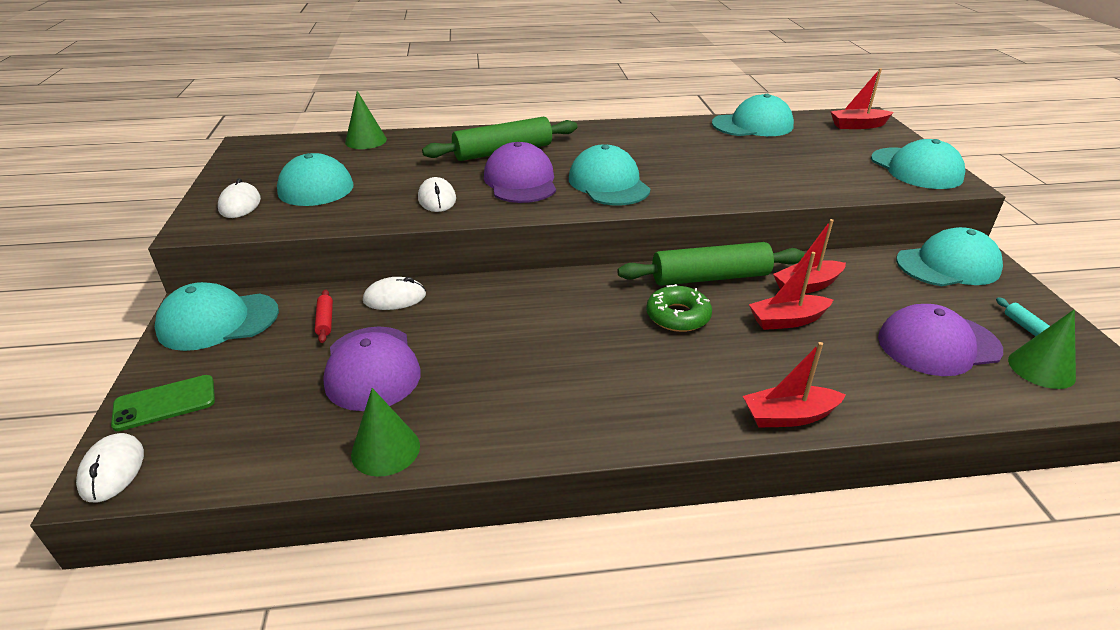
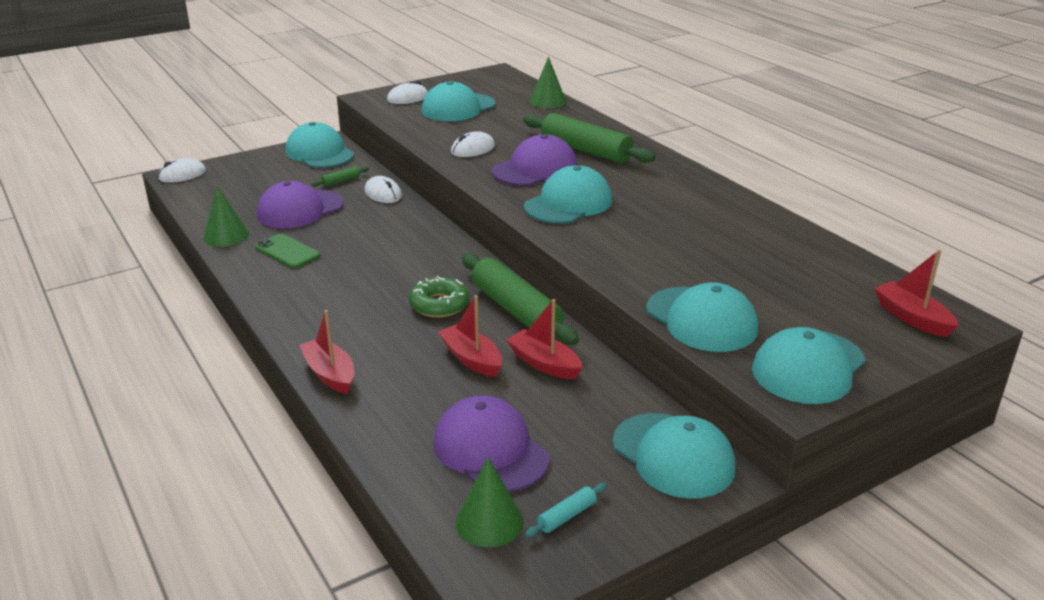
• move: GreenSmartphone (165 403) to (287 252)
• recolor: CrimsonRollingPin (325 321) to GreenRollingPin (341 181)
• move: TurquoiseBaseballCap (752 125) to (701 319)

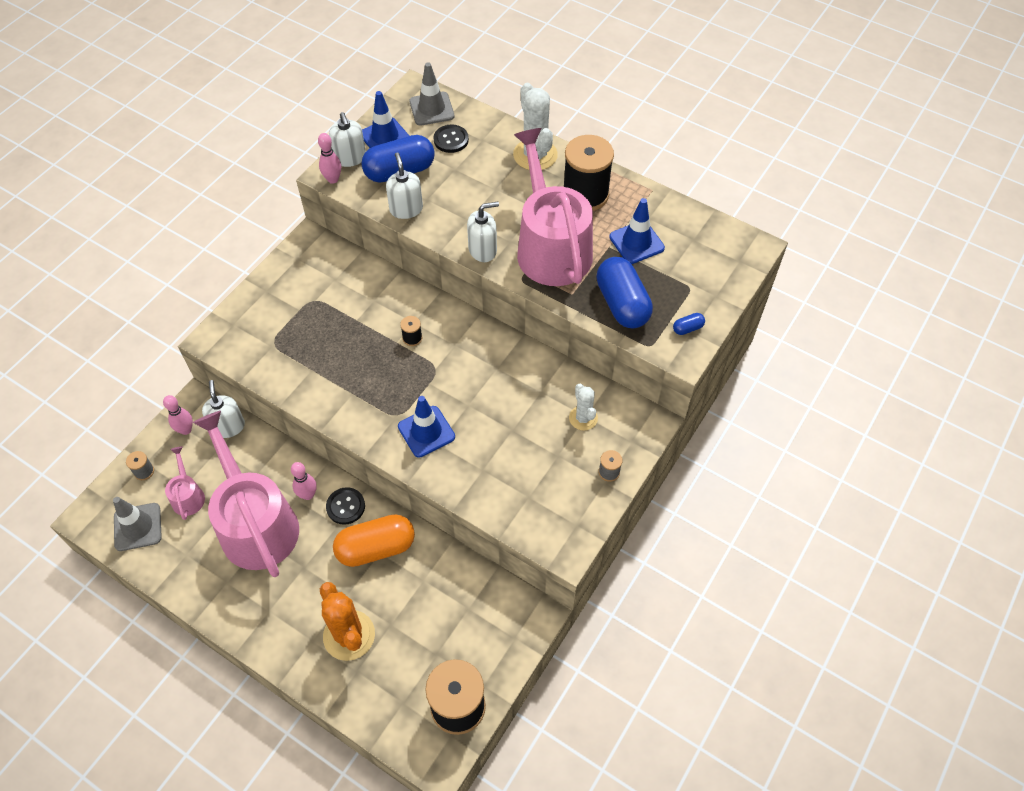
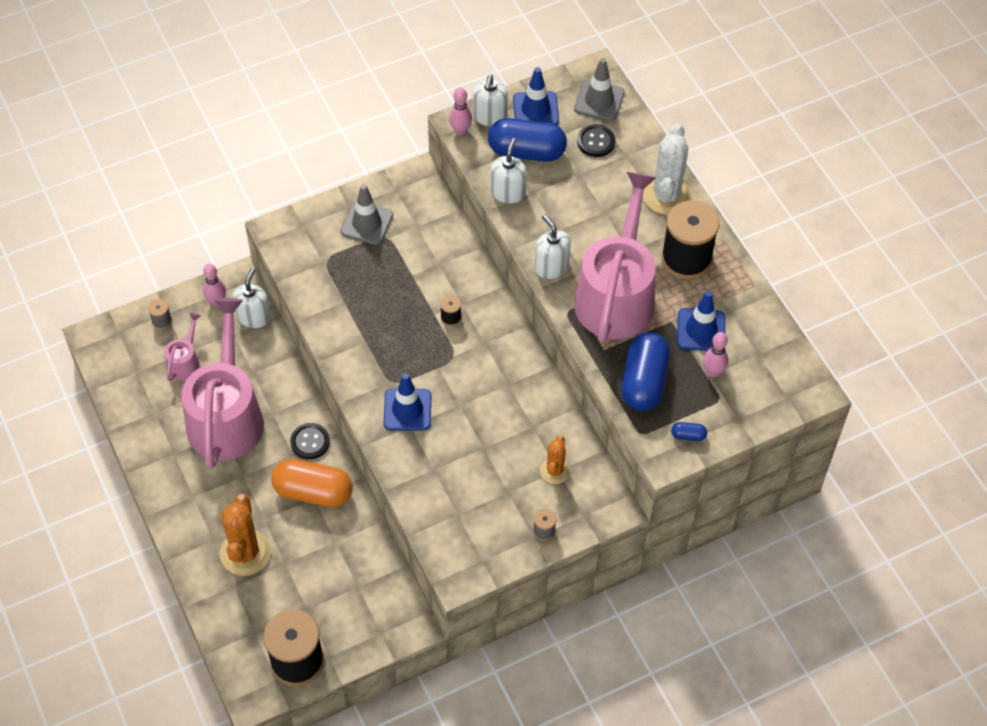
• move: AshGreyTrafficCone (137 527) to (367 223)
• move: PinkBowlingPin (308 495) to (713 372)
• rotate: WhiteSoapPump (483 250) = (551 266) 135 degrees counterclockwise
• recolor: WhitePricklyPlant (583 418) to OrangeColouredPricklyPlant (555 471)

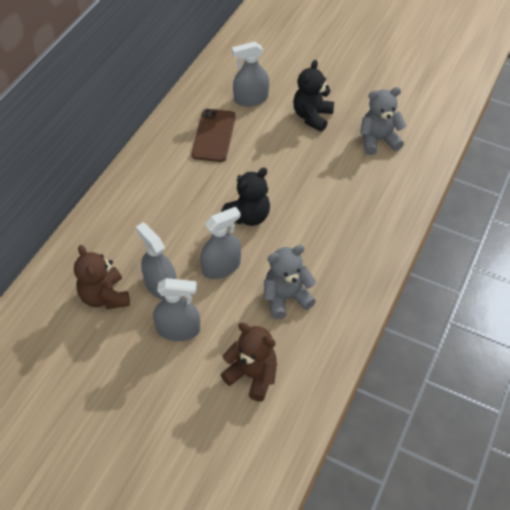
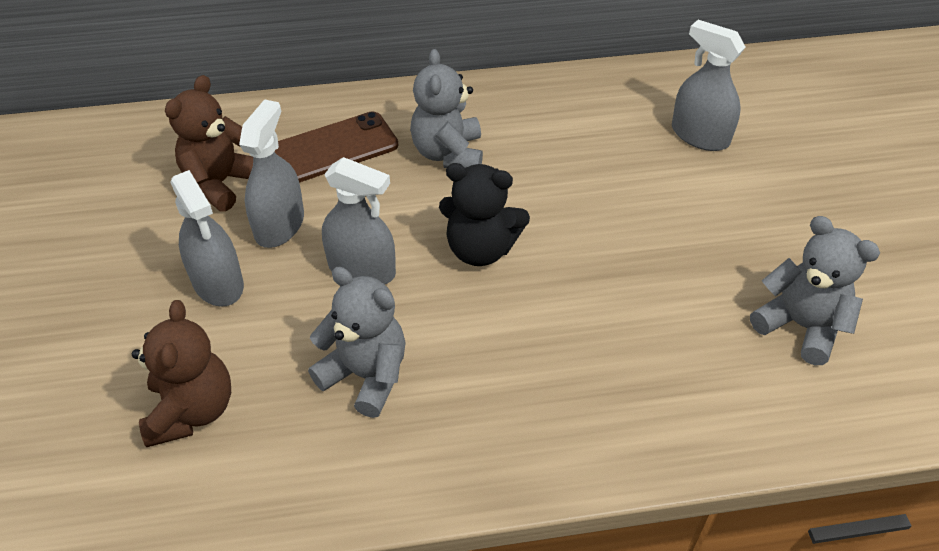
• move: BrownSmartphone (214 135) to (334 148)
• delete: EbonyTeddy (312 117)
• insert: AshGreyTeddy (448 154)

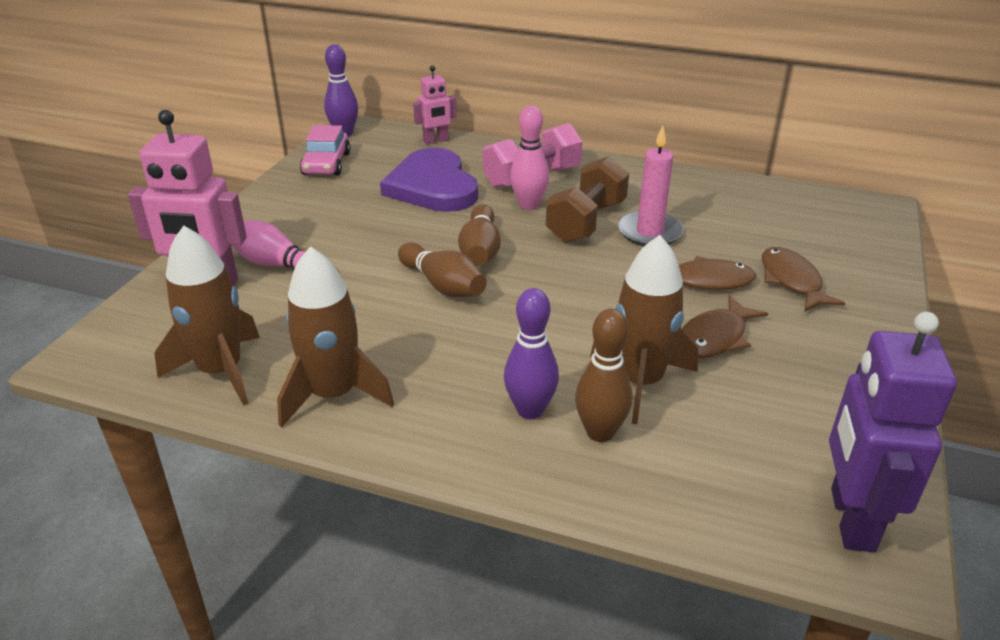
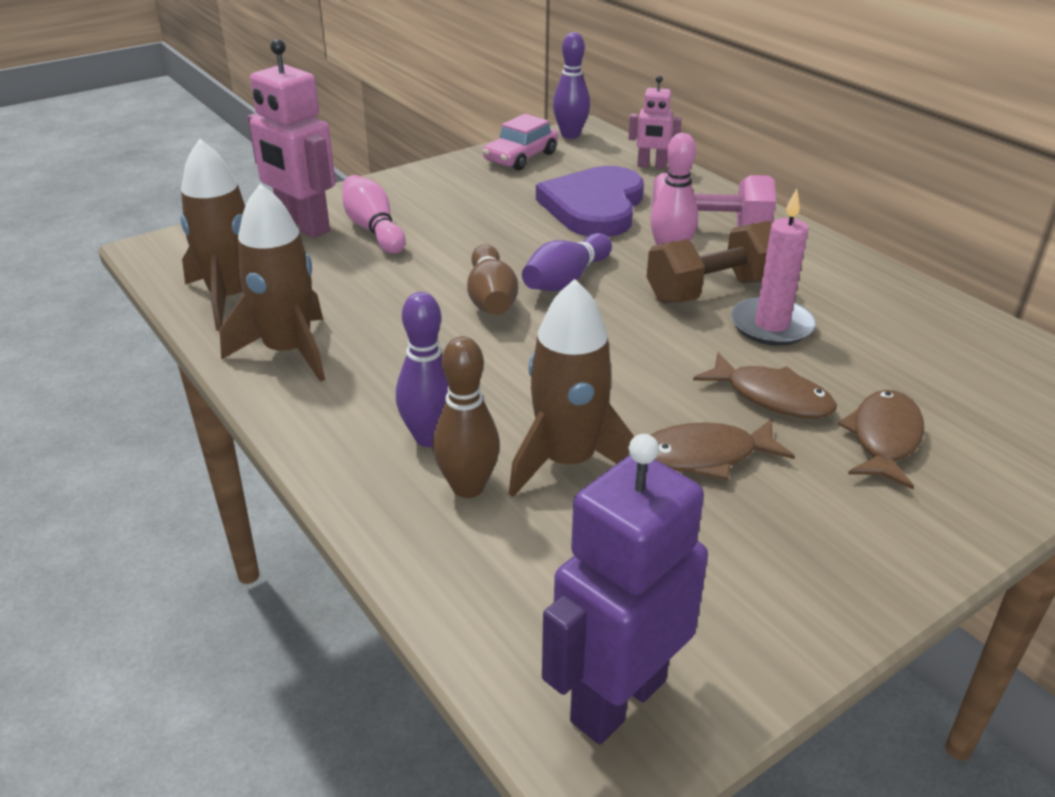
• recolor: BrownBowlingPin (480 250) to PurpleBowlingPin (566 280)

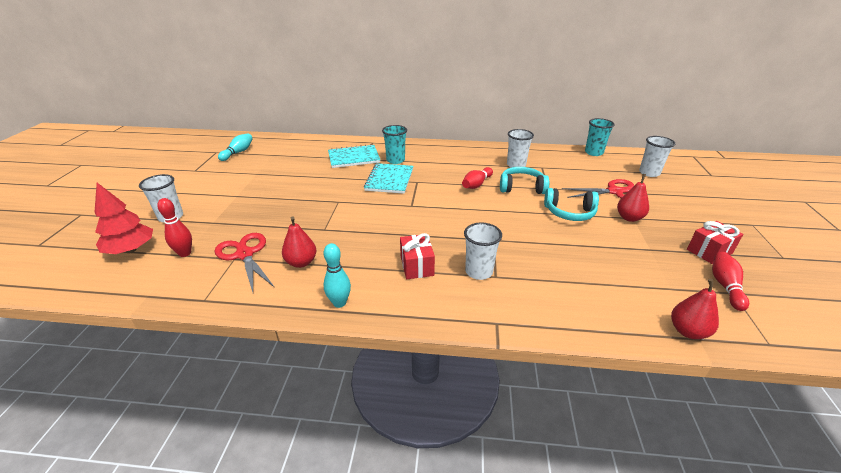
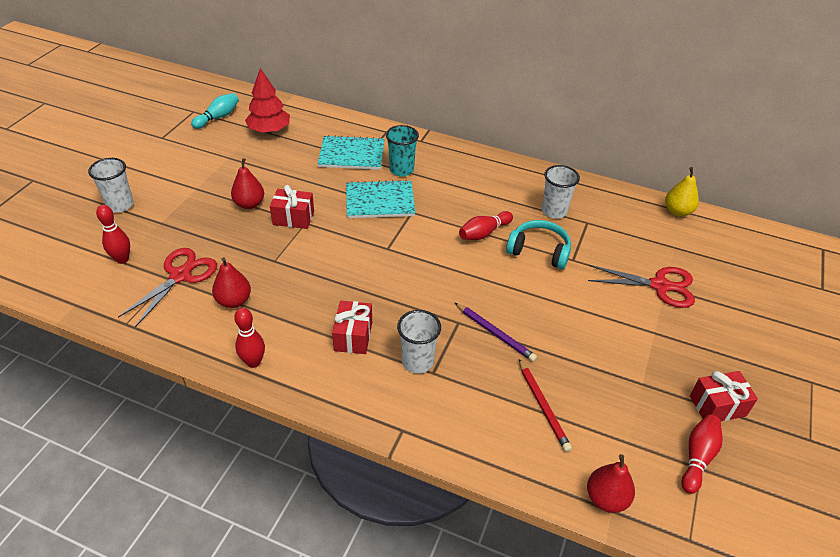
• move: CrimsonTree (131 250) to (269 130)
• rotate: CrimsonPairOfScissors (245 254) = (180 275) 45 degrees clockwise
• recolor: TurquoiseBowlingPin (339 303) to CrimsonBowlingPin (253 362)
• rotate: TurquoiseExerciseBook (389 179) = (380 201) 60 degrees clockwise
• delete: TurquoiseHeadphones (569 213)
• replace: TurquoiseBeaker (593 152) to YellowPearFruit (677 211)
• move: CrimsonPearFruit (629 218) to (249 204)
• delete: WhiteBeaker (649 173)
• insert: CrimsonGift (293 218)
• insert: PurpleLeadPencil (495 333)
• insert: CrimsonLeadPencil (543 406)

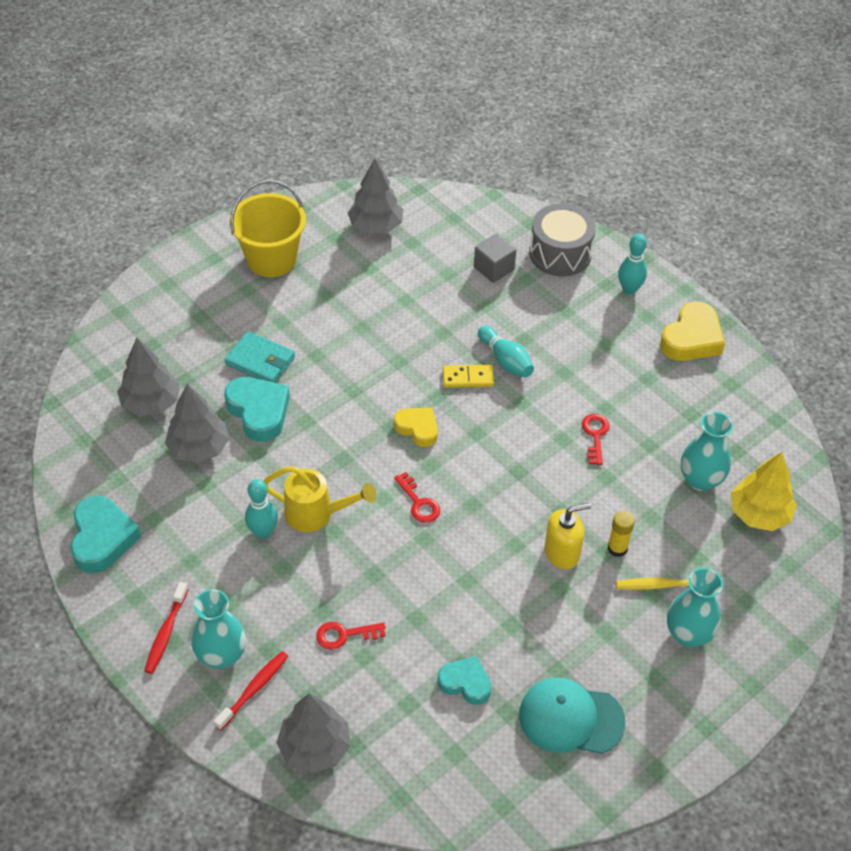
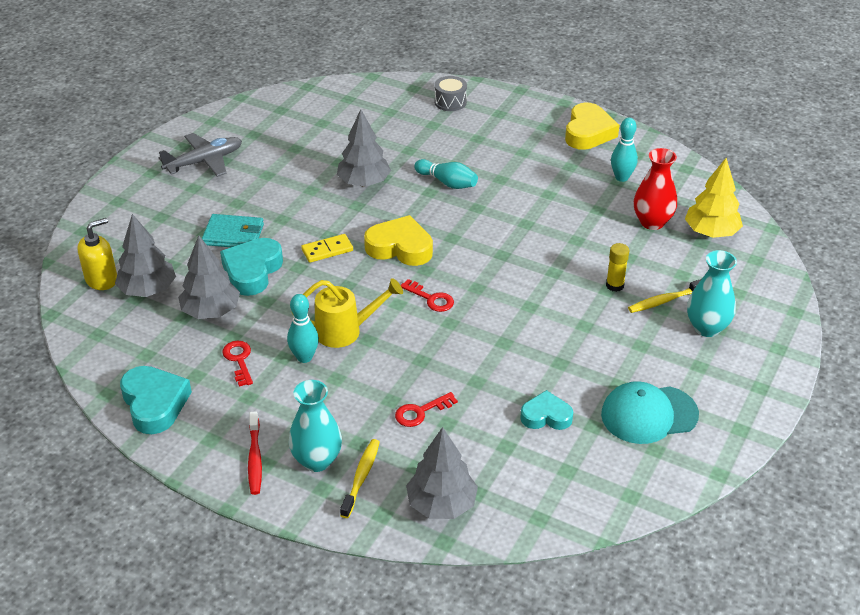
• recolor: CrimsonToothbrush (254 689) to YellowToothbrush (361 477)
• rotate: TurquoiseLoveHeart (259 411) = (252 271) 105 degrees counterclockwise
• replace: YellowPail (271 259) to AshGreyAeroplane (204 161)
• move: AshGreyTree (376 226) to (364 183)
• resize: YellowLoveHeart (417 428) = (400 247) x1.55
• move: YellowDomino (468 378) to (327 250)
• delete: AshGreyCube (494 268)
• resize: AshGreyDrum (560 253) = (450 102) x0.59
• move: YellowSoapPump (562 552) to (102 279)
• move: CrimsonDoorKey (595 435) to (239 360)
• move: TurquoiseBowlingPin (629 289) to (621 177)
• recolor: TurquoiseTallVase (700 480) to CrimsonTallVase (652 222)

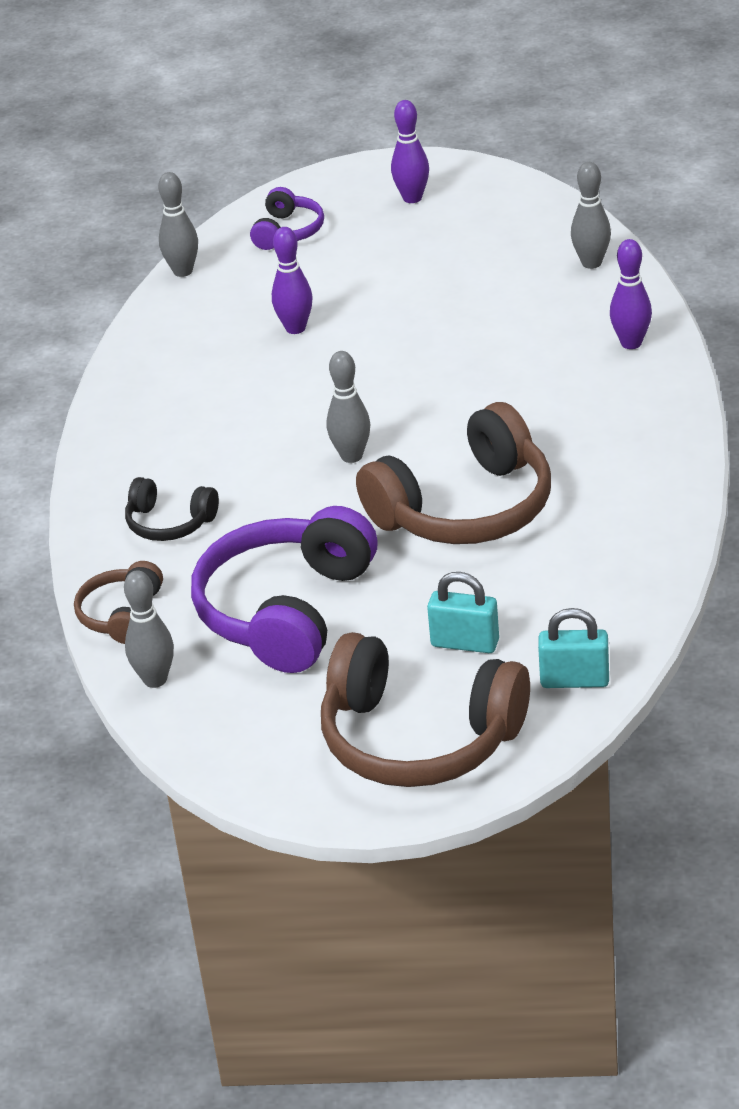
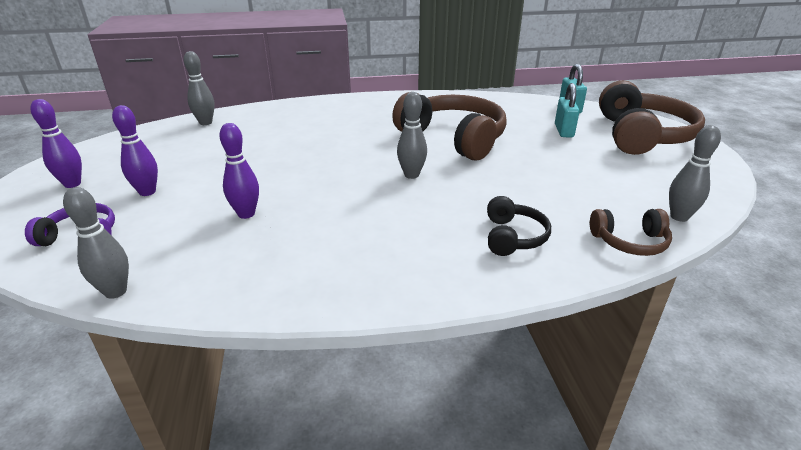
• delete: PurpleHeadphones (286 610)
• move: PurpleBowlingPin (631 343) to (147 192)

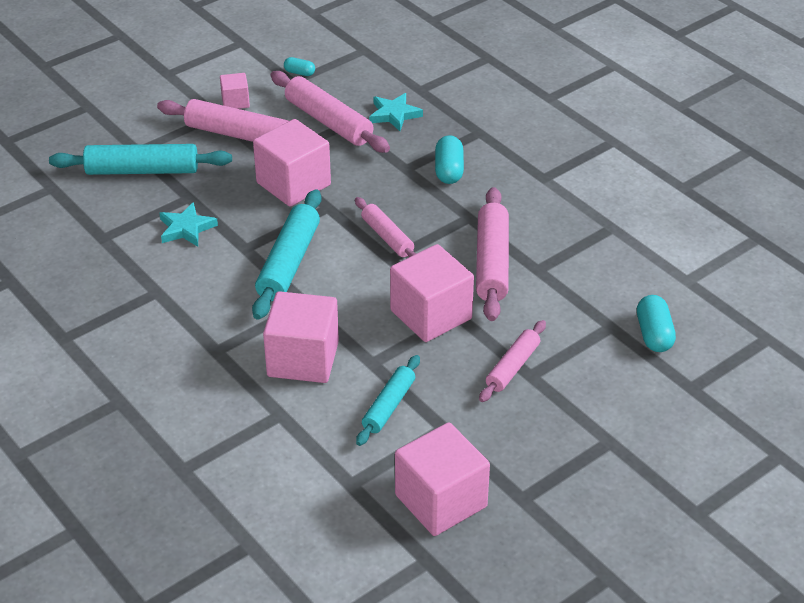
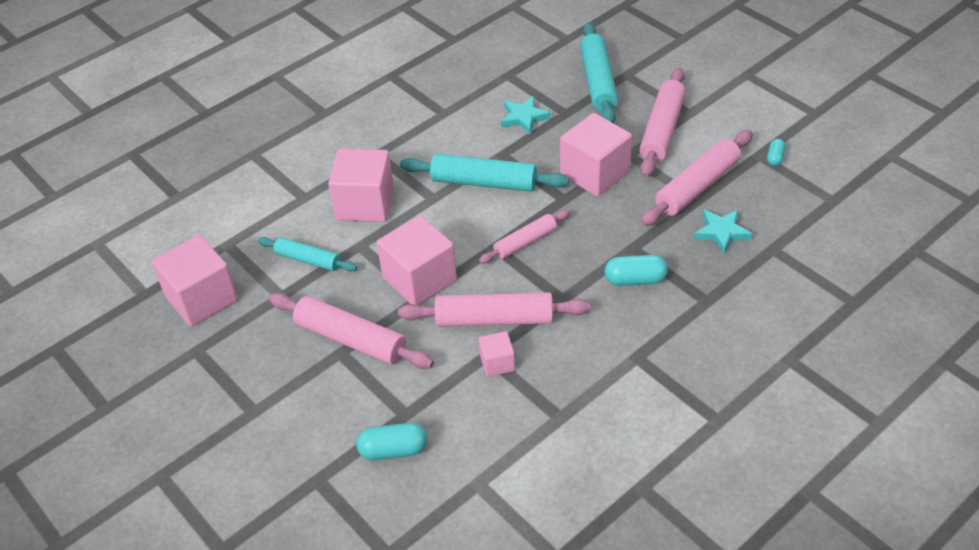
• move: PinkCube (235 102) to (497 363)
• resize: PinkRollingPin (513 367) = (350 339) x1.62

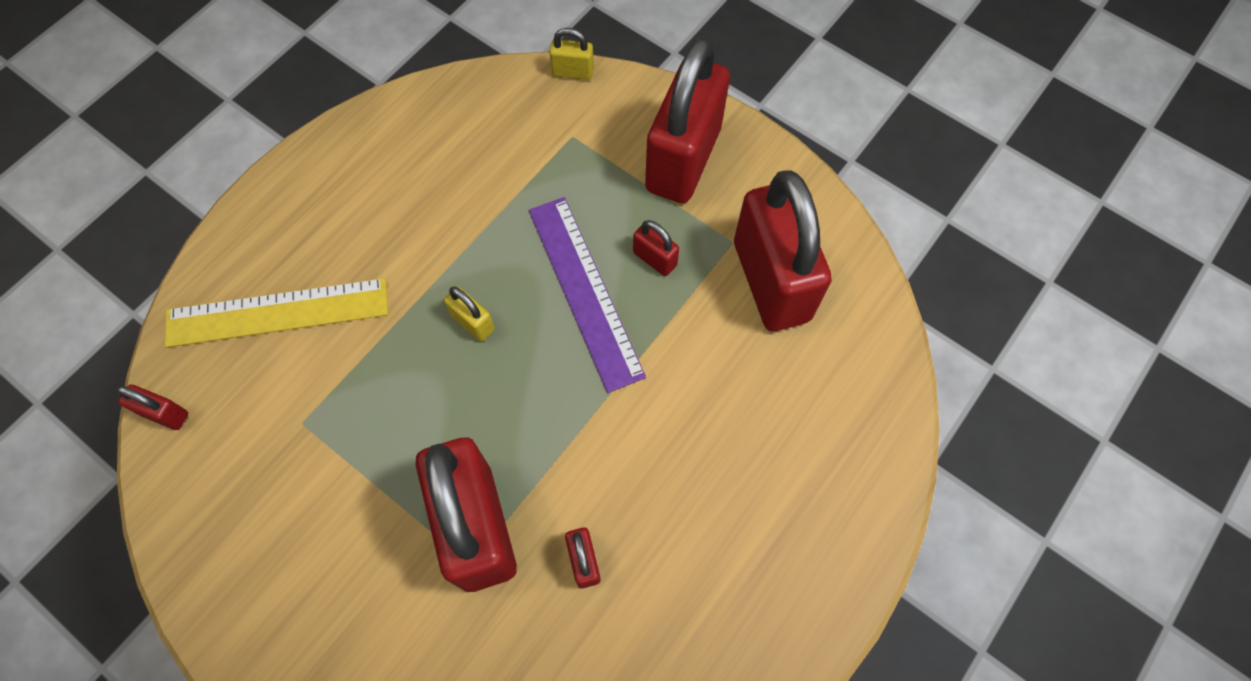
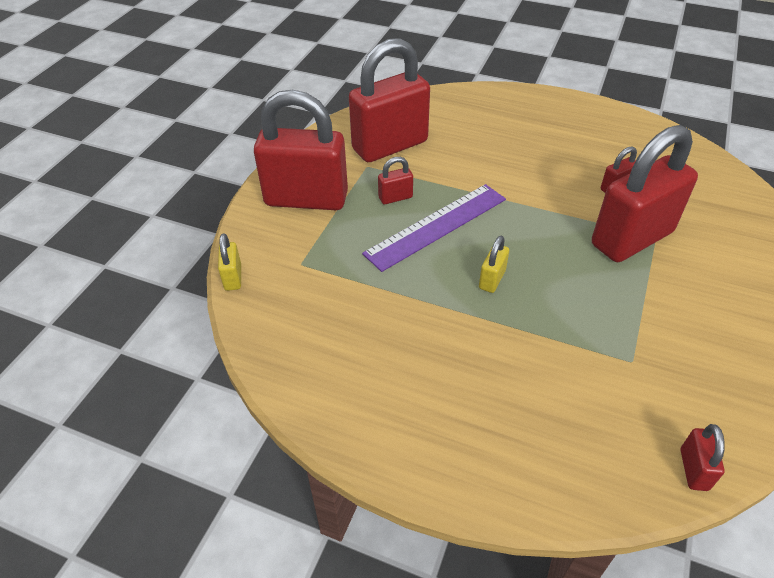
• delete: YellowRuler (277 312)
• rotate: CrimsonLock (655 259) = (395 197) 45 degrees clockwise

